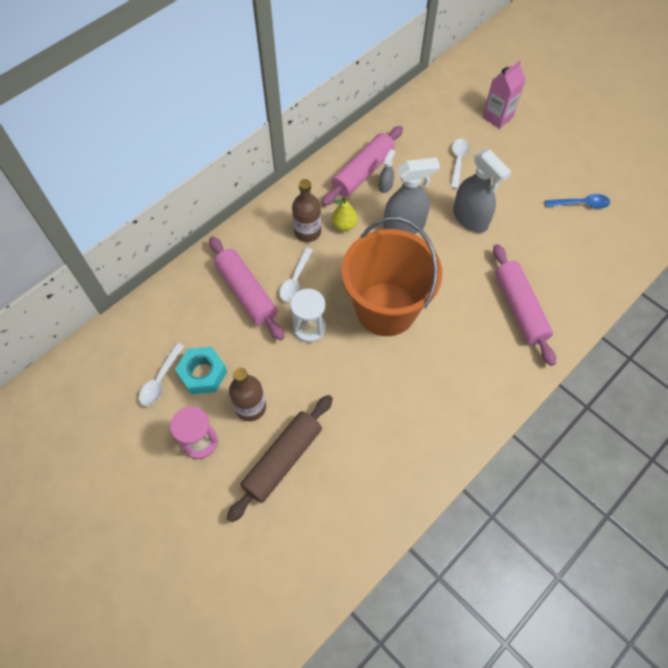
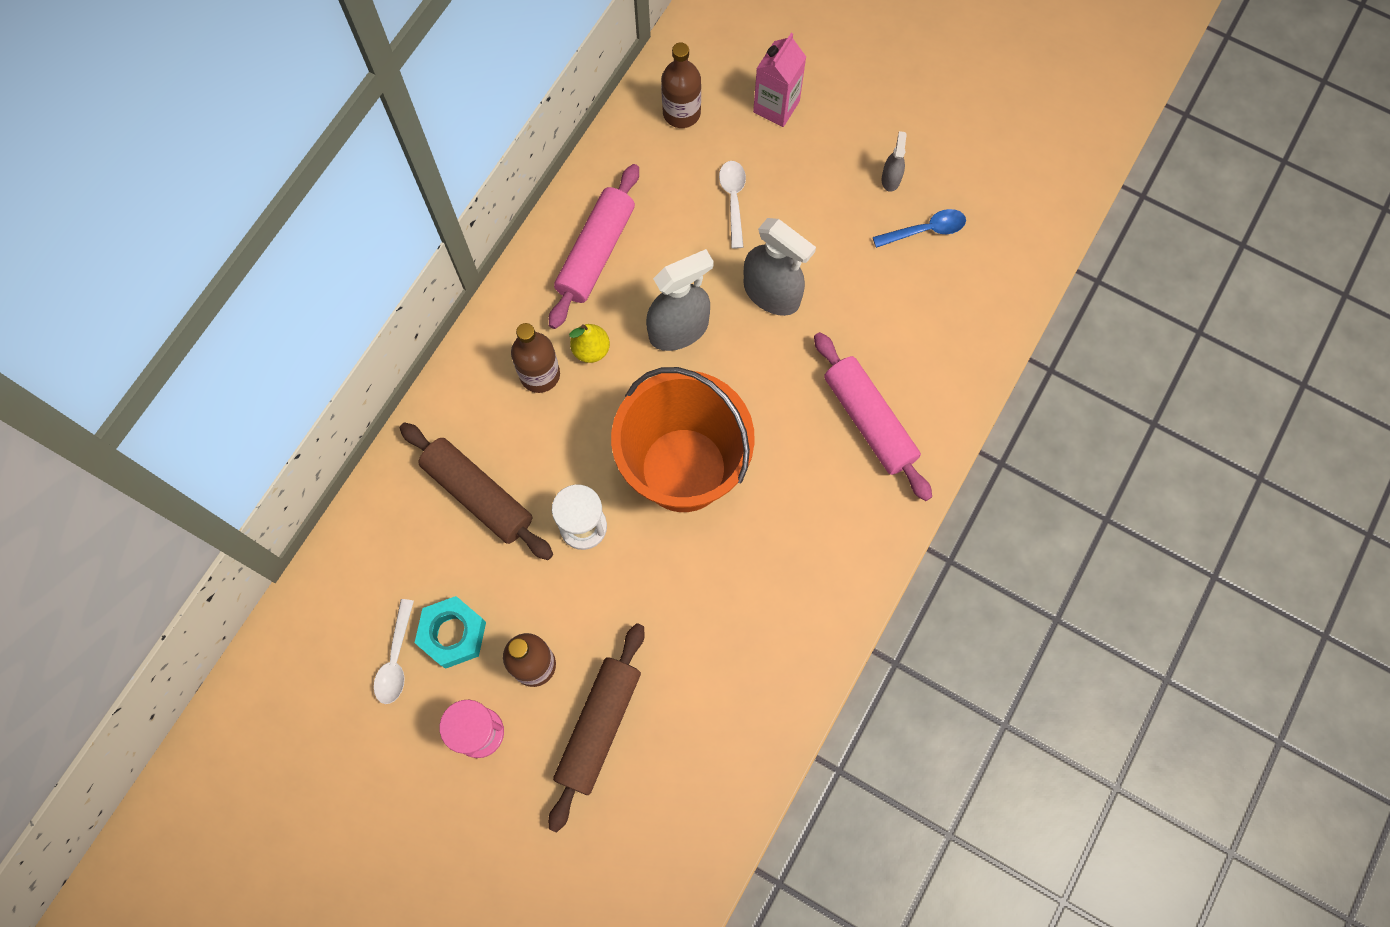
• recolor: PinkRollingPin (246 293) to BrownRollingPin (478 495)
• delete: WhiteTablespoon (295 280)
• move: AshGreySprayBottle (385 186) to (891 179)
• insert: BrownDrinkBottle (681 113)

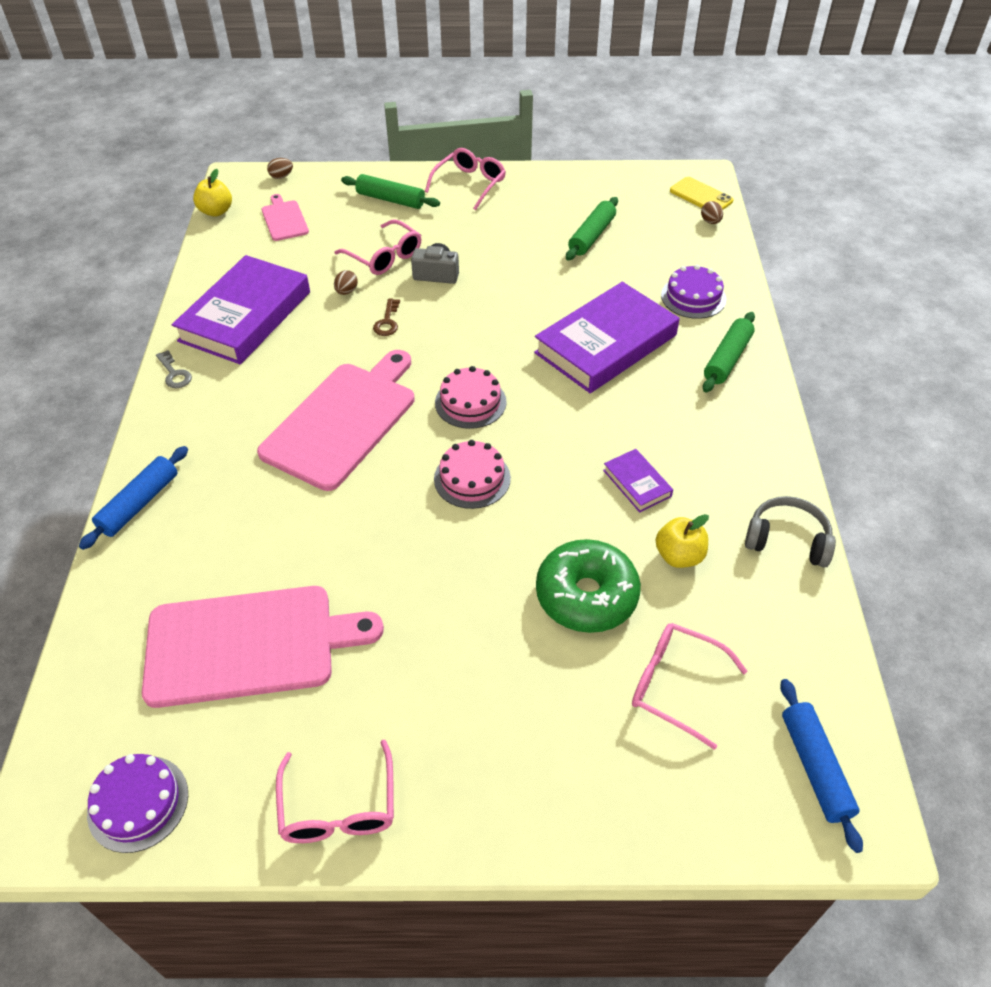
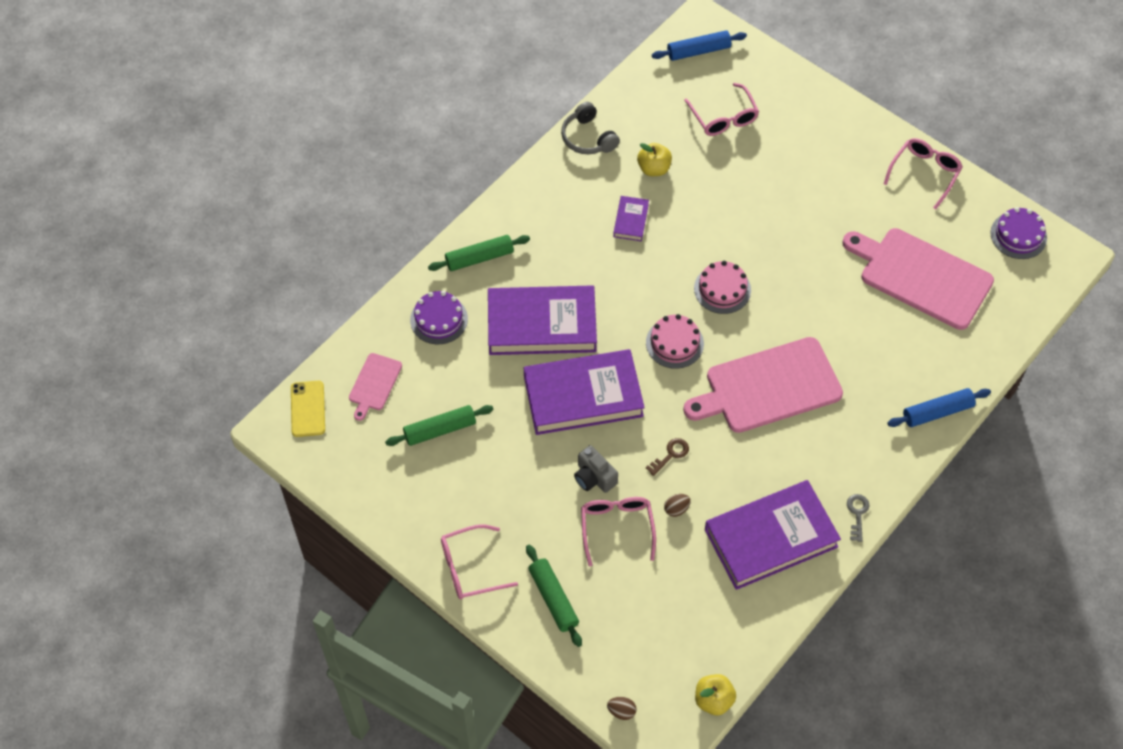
• move: PinkBreadBoard (284 219) to (374 384)
• delete: GreenGlazedDonut (586 595)
• delete: BrownToyEgg (710 221)
• rotate: BlueRollingPin (815 767) = (698 51) 45 degrees clockwise
• insert: PurpleHardcover (583 396)

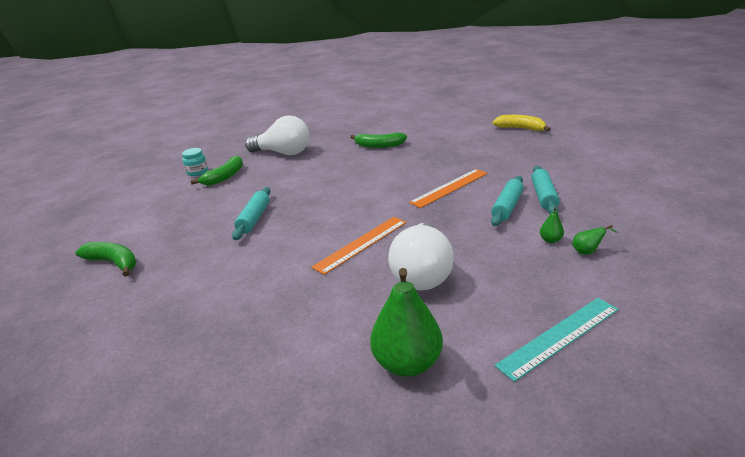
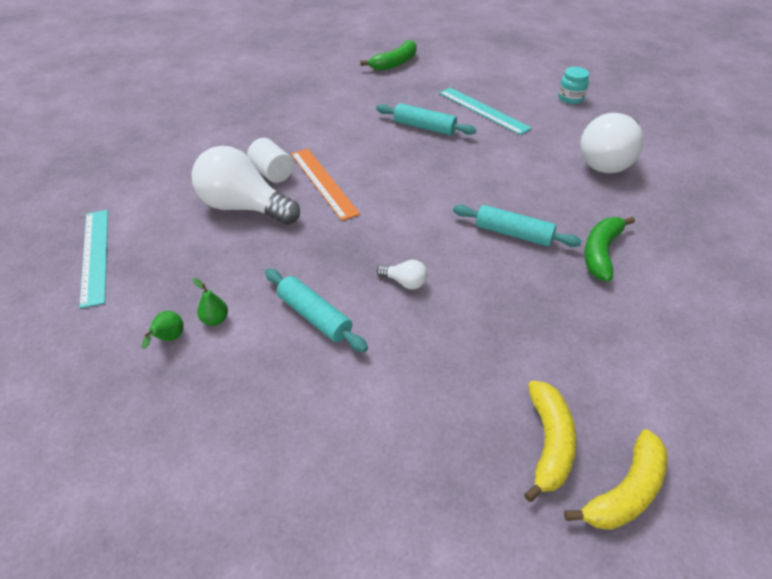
• delete: GreenBananaFruit (225 177)
• delete: GreenPearFruit (407 363)
• replace: OrangeColouredRuler (450 187) to WhiteLightBulb (405 282)
• move: TurquoiseRollingPin (543 196) to (513 234)
• insert: WhiteSolidCylinder (272 173)
• insert: TurquoiseRuler (483 110)
• insert: YellowBananaFruit (549 443)

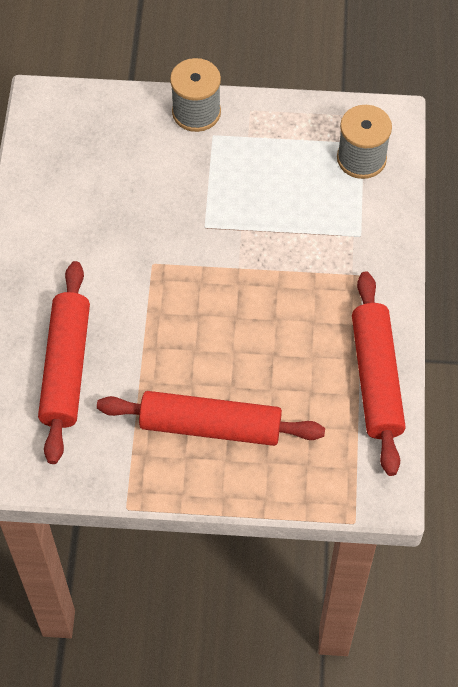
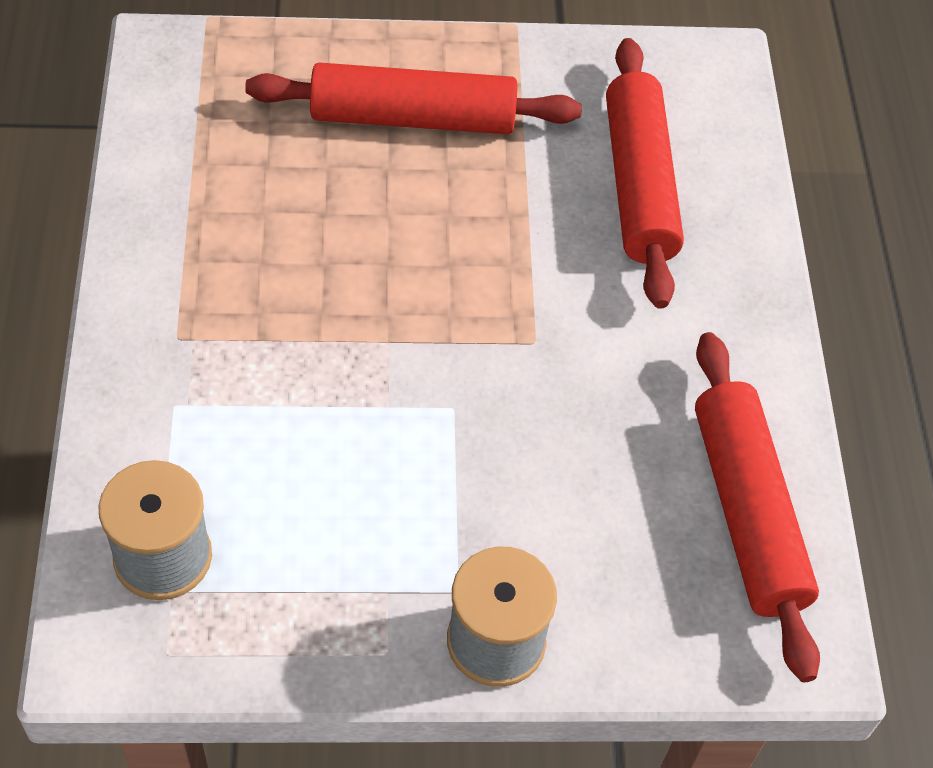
• move: CrimsonRollingPin (376 379) to (747 512)

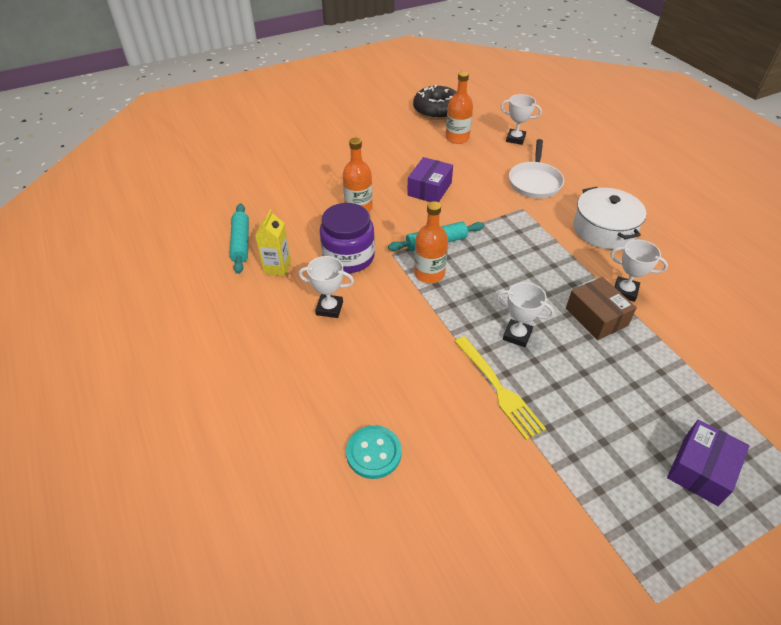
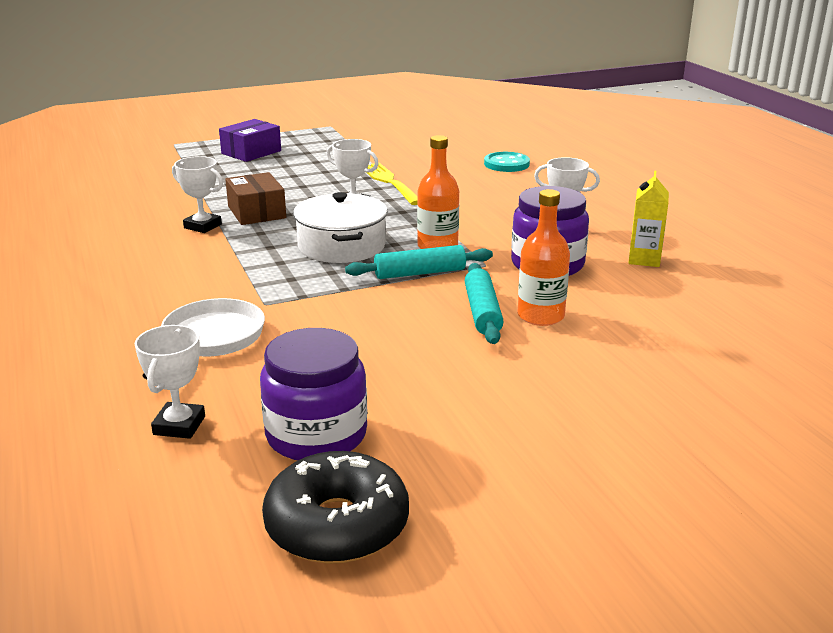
• move: TurquoiseRollingPin (241 243) to (482 312)
• delete: PurpleBox (429 189)
• replace: OrangeColouredDrinkBottle (457 138) to PurplePreserveJar (316 435)
• rotate: WhiteAwardCup (515 139) = (179 425) 75 degrees clockwise
• move: WhiteStockpot (603 229) to (342 246)

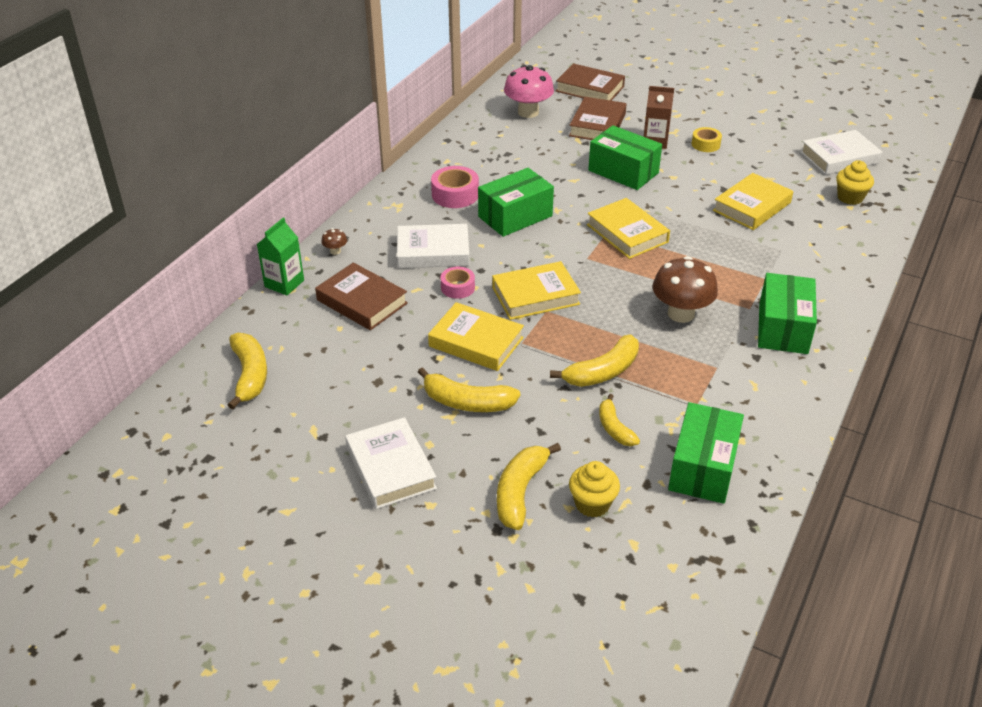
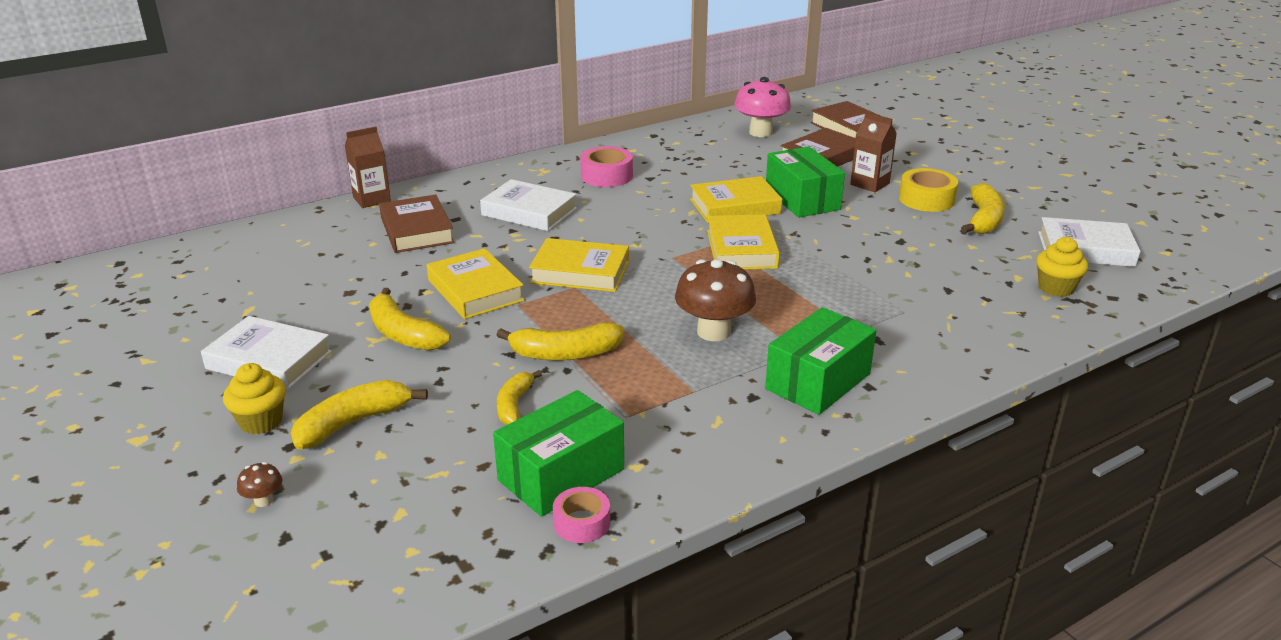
• move: YellowBananaFruit (250 375) to (983 220)
• recolor: GreenMilkCarton (284 283) to BrownMilkCarton (372 199)
• move: BrownToadstool (335 251) to (263 500)
• rotate: WhiteHardcover (390 468) = (269 360) 75 degrees counterclockwise
• move: PinkStickyTape (457 287) to (582 523)
• delete: GreenBox (515 216)
• move: YellowFairyCake (592 504) to (261 422)
• resize: YellowStickyTape (705 144) = (926 199) x1.54
• move: YellowHardcover (752 207) to (735 206)

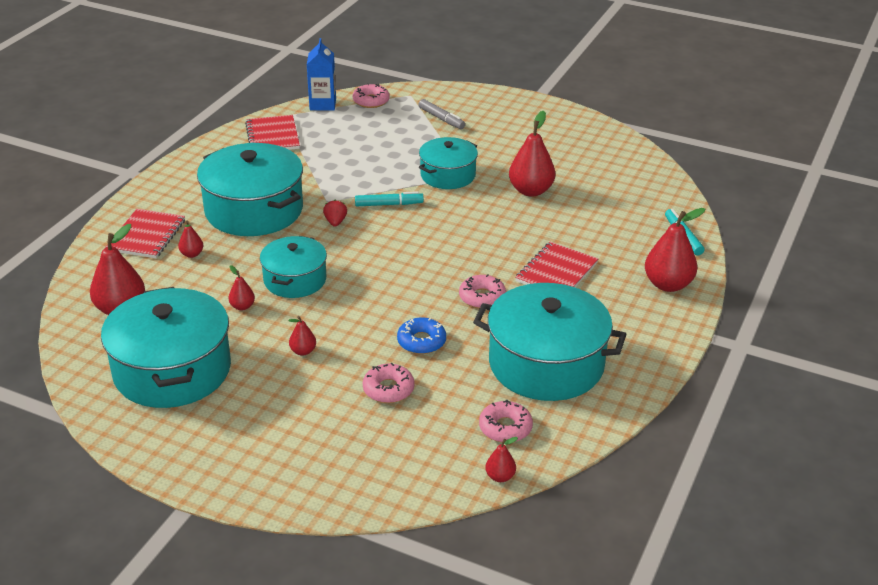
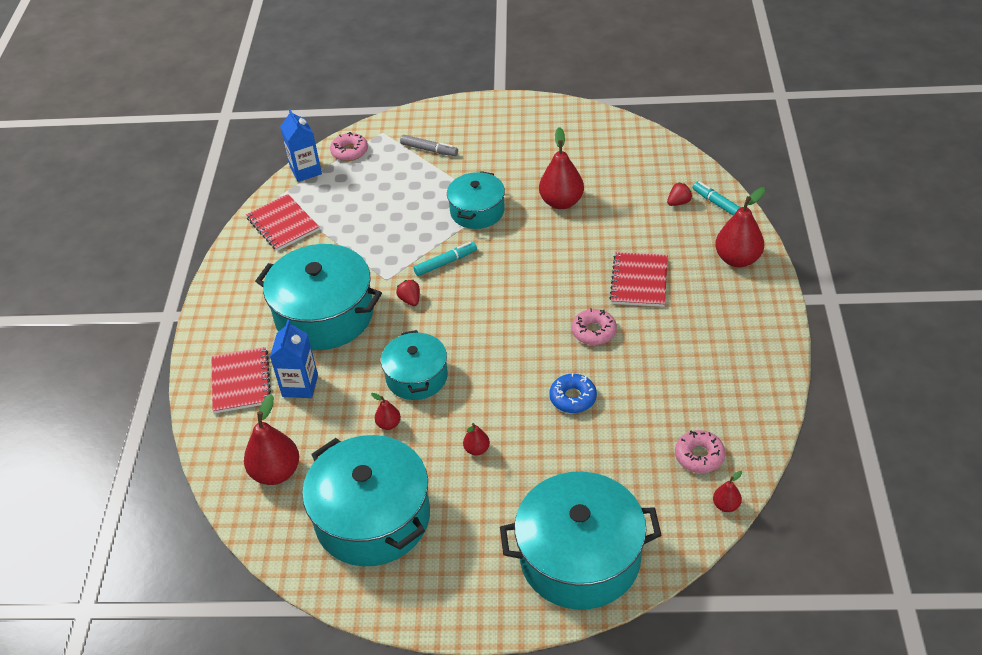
• replace: CrimsonPearFruit (192 254) to BlueMilkCarton (300 386)
• delete: PinkGlazedDonut (388 389)
• move: TurquoiseStockpot (546 364) to (580 557)
• insert: CrimsonBerry (678 202)

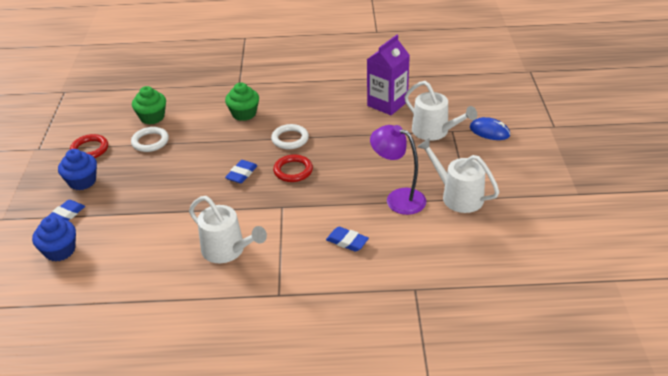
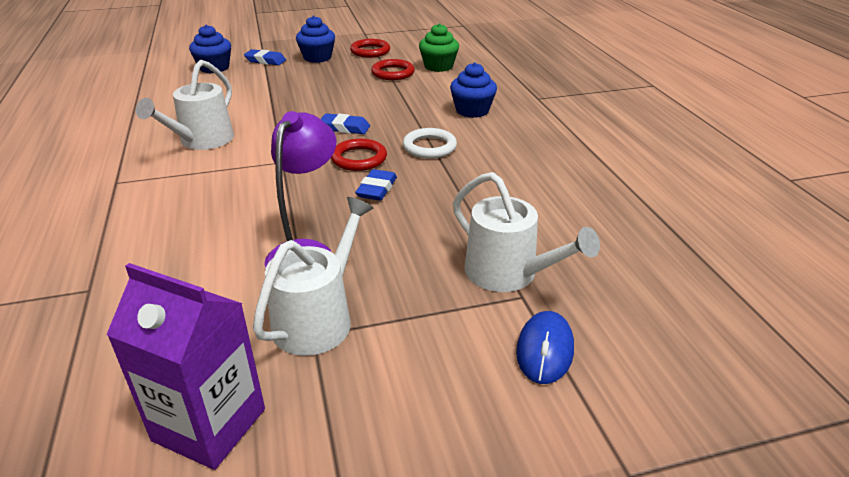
• recolor: WhiteHoop (150 141) to CrimsonHoop (393 73)
• recolor: GreenFairyCake (244 114) to BlueFairyCake (472 110)
• move: BlueEraser (347 241) to (377 189)
• move: PurpleMilkCarton (387 104) to (209 424)
• rotate: WhiteSprinklingCan (434 131) = (508 274) 75 degrees counterclockwise

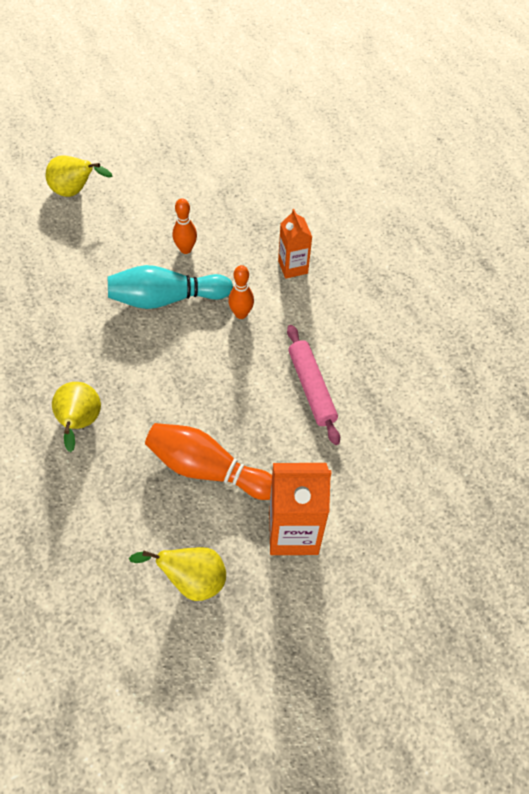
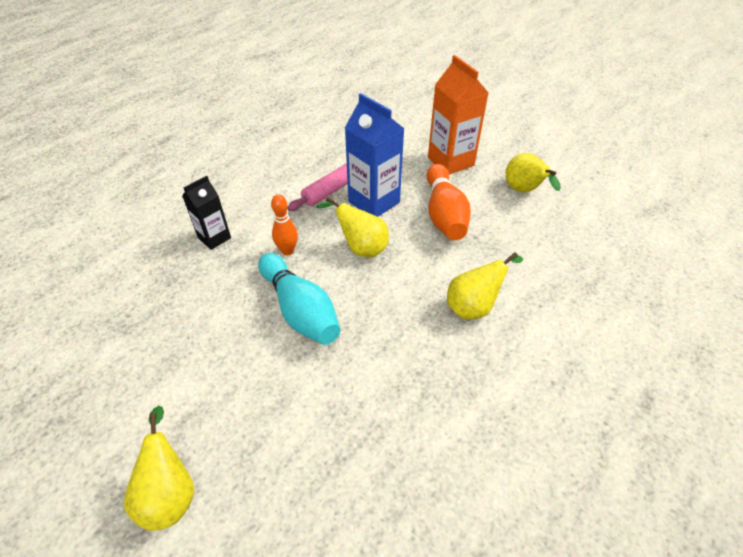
• delete: OrangeColouredBowlingPin (185 249)
• recolor: OrangeColouredMilkCarton (293 267) to EbonyMilkCarton (214 238)
• insert: YellowPearFruit (361 248)
• insert: BlueMilkCarton (374 202)

